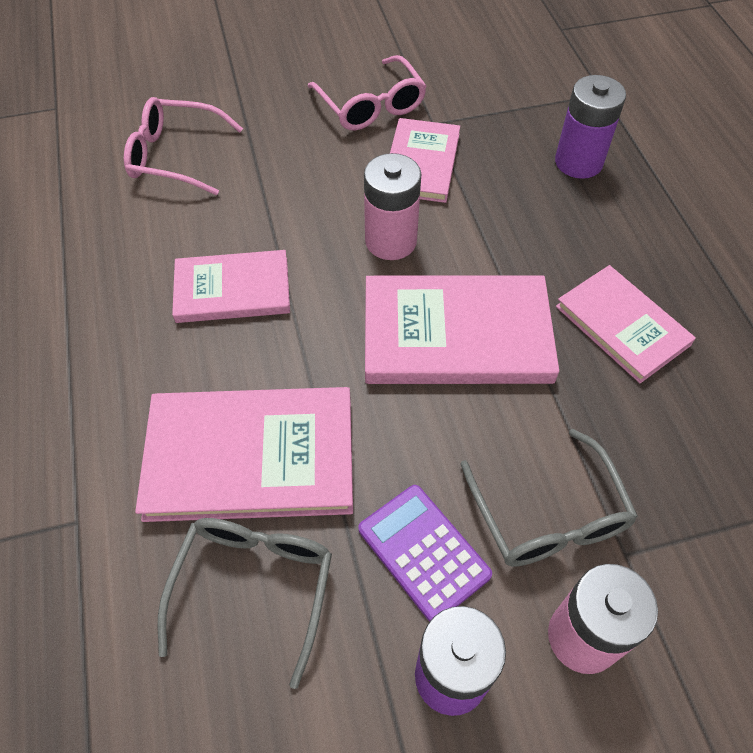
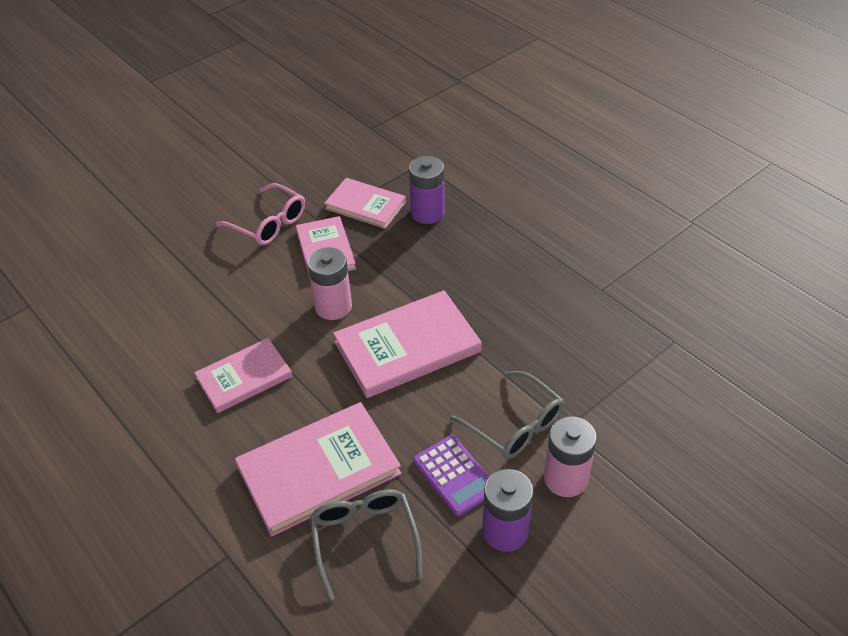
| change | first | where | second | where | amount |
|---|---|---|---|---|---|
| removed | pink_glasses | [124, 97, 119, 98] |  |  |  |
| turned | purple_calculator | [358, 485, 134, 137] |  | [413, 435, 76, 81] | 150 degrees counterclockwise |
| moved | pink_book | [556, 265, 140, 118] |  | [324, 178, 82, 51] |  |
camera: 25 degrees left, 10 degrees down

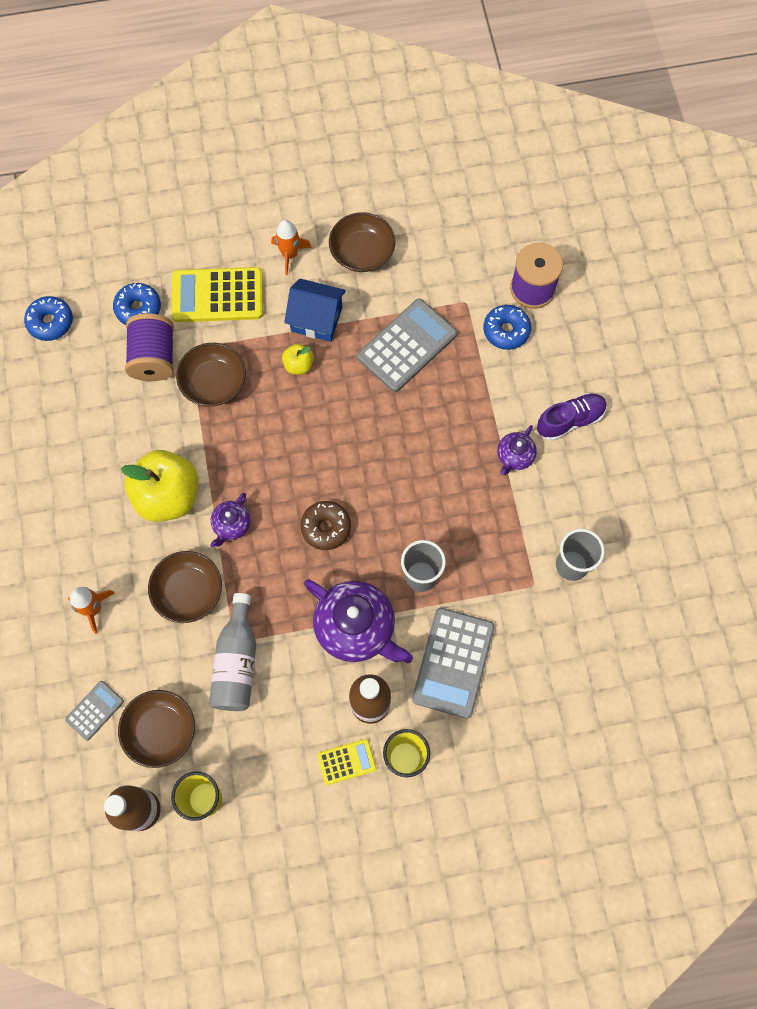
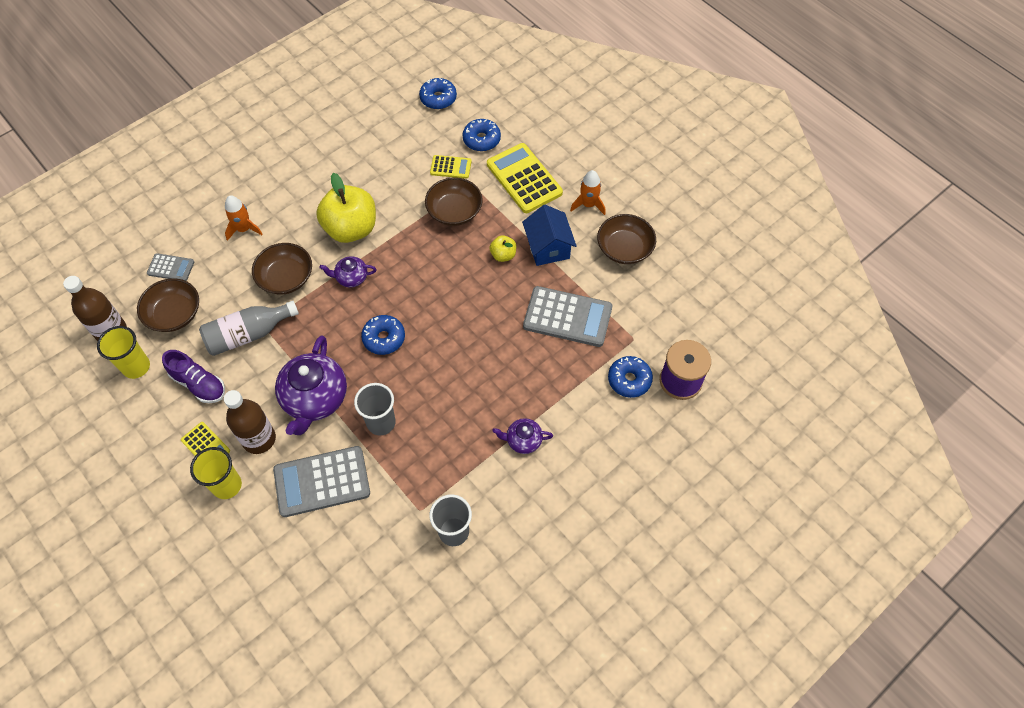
| change | first | where | second | where | amount |
|---|---|---|---|---|---|
| replaced | purple_spool | [125, 313, 49, 68] | yellow_calculator | [430, 155, 42, 24] |  |
| recoloured | brown_donut | [300, 501, 51, 49] | blue_donut | [361, 315, 44, 40] |  |
| moved | purple_shoe | [537, 393, 70, 48] |  | [162, 350, 63, 53] |  |
camera: 60 degrees right, 10 degrees down

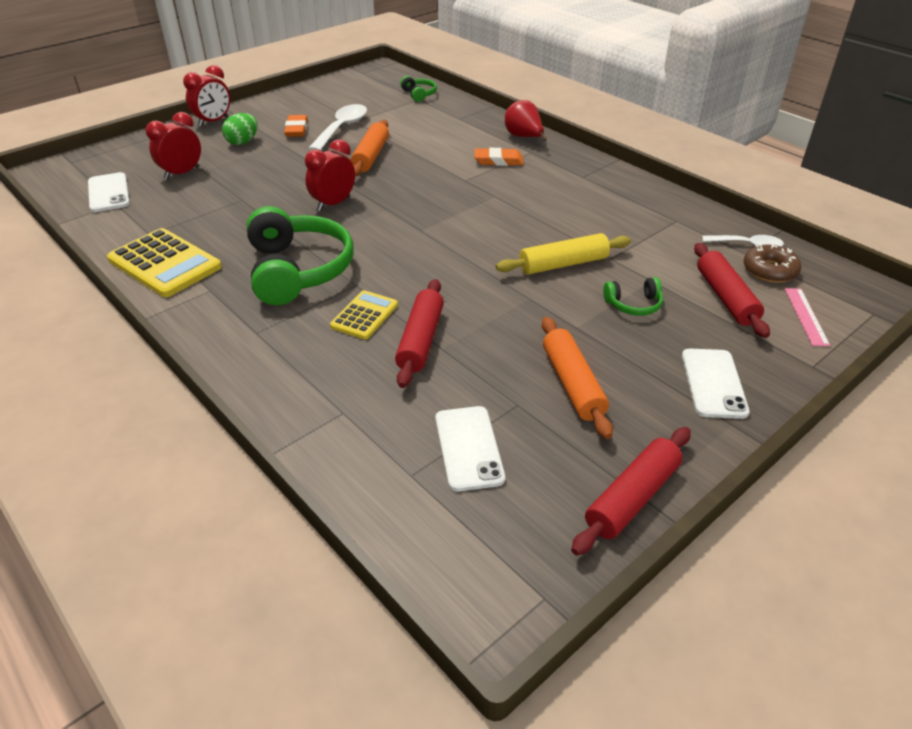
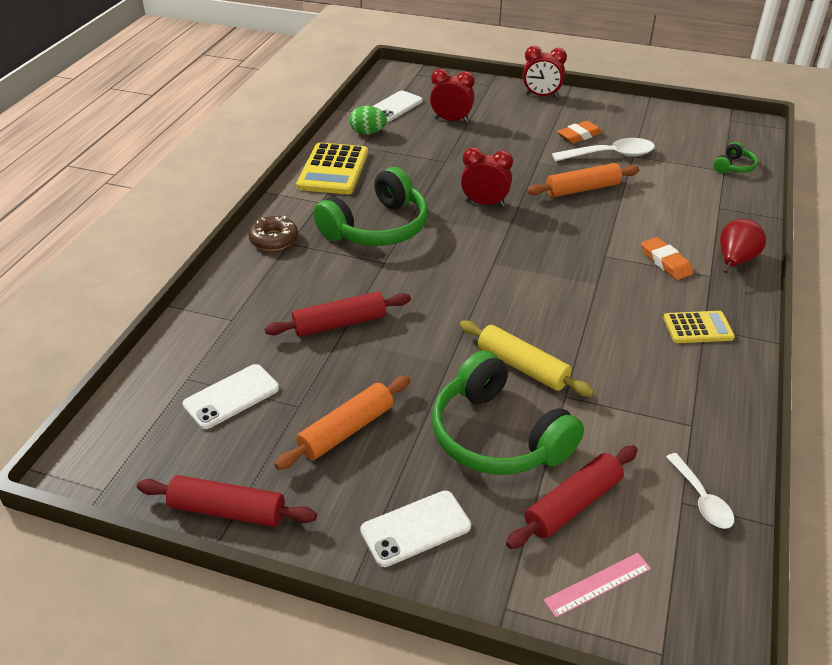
| change | first | where | second | where | amount |
|---|---|---|---|---|---|
| moved | green_egg | [222, 113, 36, 32] |  | [349, 106, 38, 29] |  |
| moved | yellow_calculator | [330, 290, 68, 50] |  | [663, 311, 72, 32] |  |
| resized | green_headphones | [603, 277, 60, 39] |  | [432, 350, 152, 125] | x2.22 |
| moved | brown_donut | [744, 243, 57, 40] |  | [248, 216, 50, 35] |  |
camera: 60 degrees right, 0 degrees up

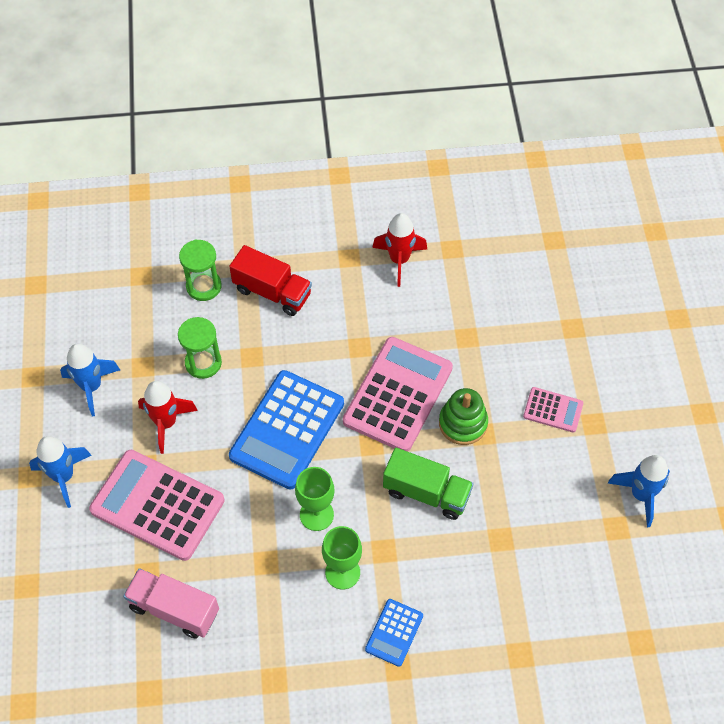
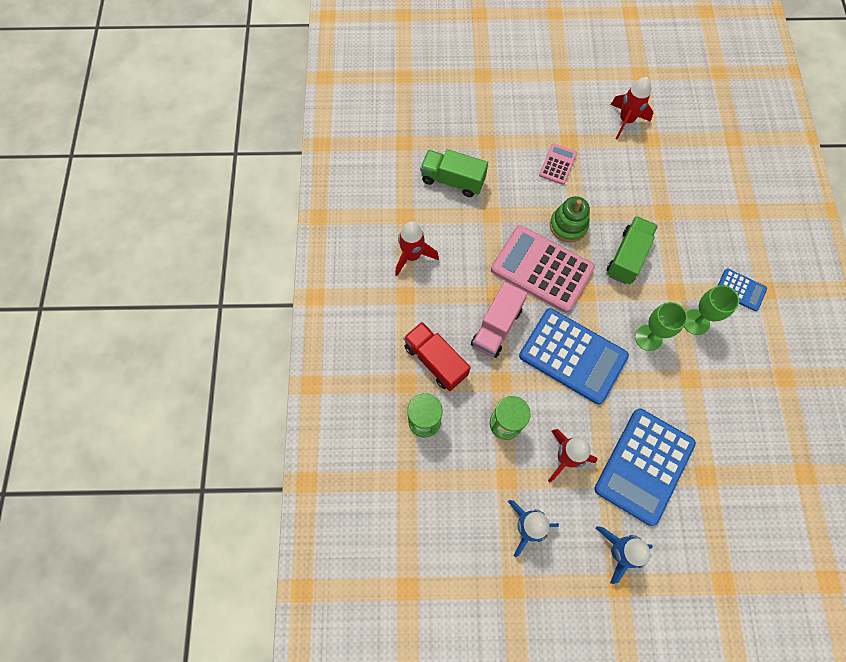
| change | first | where | second | where | amount |
|---|---|---|---|---|---|
| recoloured | pink_calculator | [89, 450, 135, 111] | blue_calculator | [594, 409, 102, 117] |  |
| moved | pink_truck | [123, 568, 96, 71] |  | [471, 282, 57, 76] |  |
| turned | red_truck | [229, 245, 83, 71] |  | [404, 322, 67, 69] | 75 degrees counterclockwise |
| recoloured | blue_rocket | [608, 455, 62, 72] | red_rocket | [610, 77, 43, 63] |  |
| added |  |  | green_truck | [420, 149, 68, 48] |  |
camera: 85 degrees left, 10 degrees up

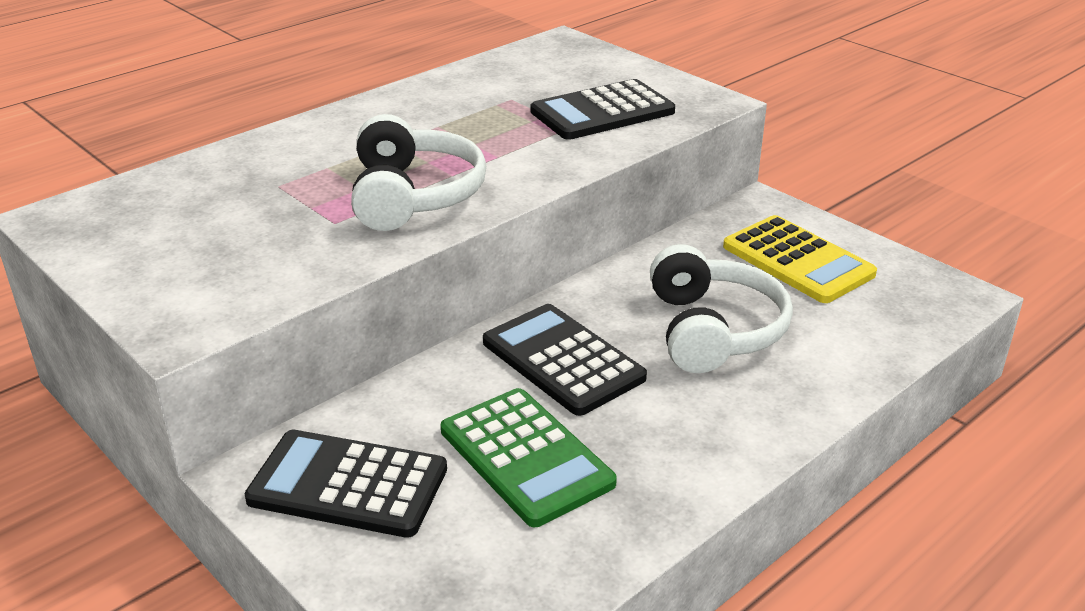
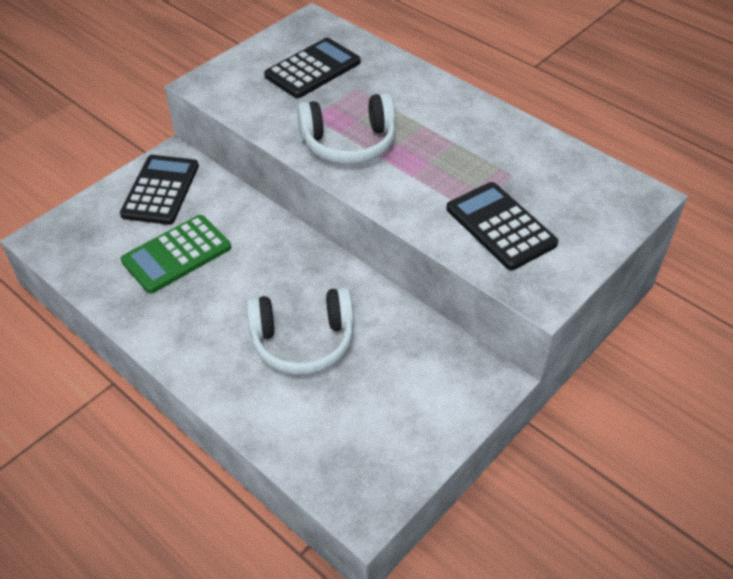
| change | first | where | second | where | amount |
|---|---|---|---|---|---|
| moved | black_calculator | [483, 304, 164, 112] |  | [264, 38, 97, 60] |  |
| removed | yellow_calculator | [723, 215, 154, 88] |  |  |  |
camera: 85 degrees right, 15 degrees up

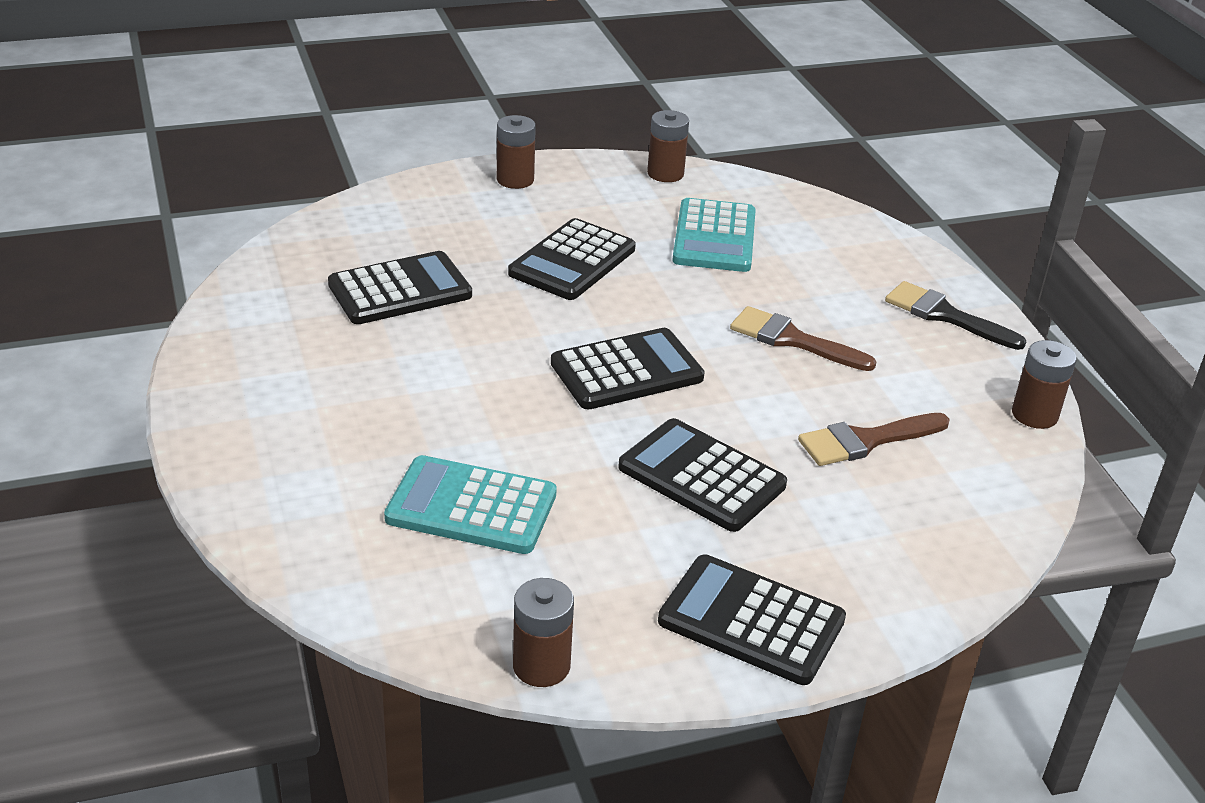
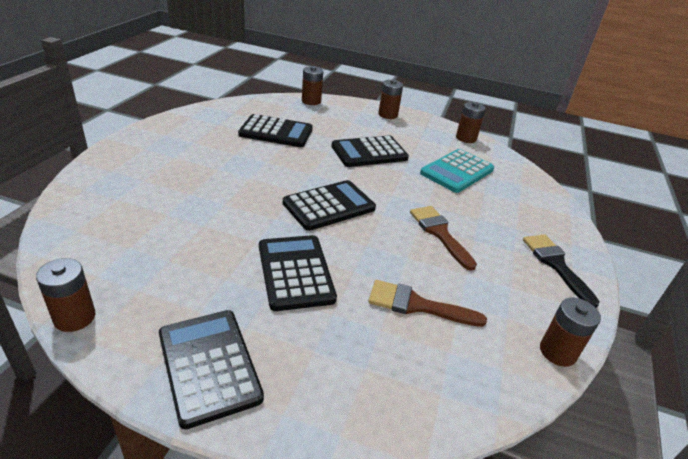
| change | first | where | second | where | amount |
|---|---|---|---|---|---|
| removed | turquoise_calculator | [384, 455, 173, 99] |  |  |  |
| turned | black_calculator | [551, 328, 154, 81] |  | [283, 180, 93, 51] | 45 degrees counterclockwise |
| added |  |  | brown_battery | [302, 66, 21, 39] |  |
camera: 35 degrees right, 0 degrees up

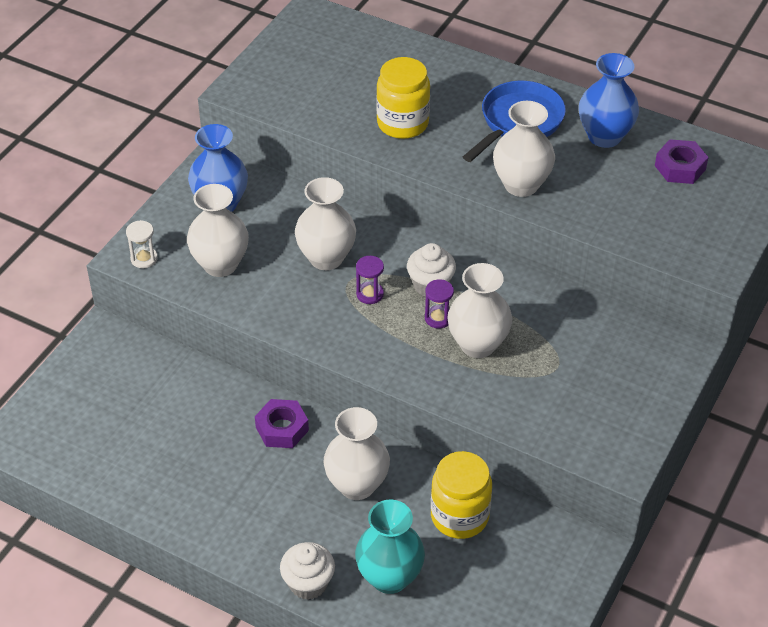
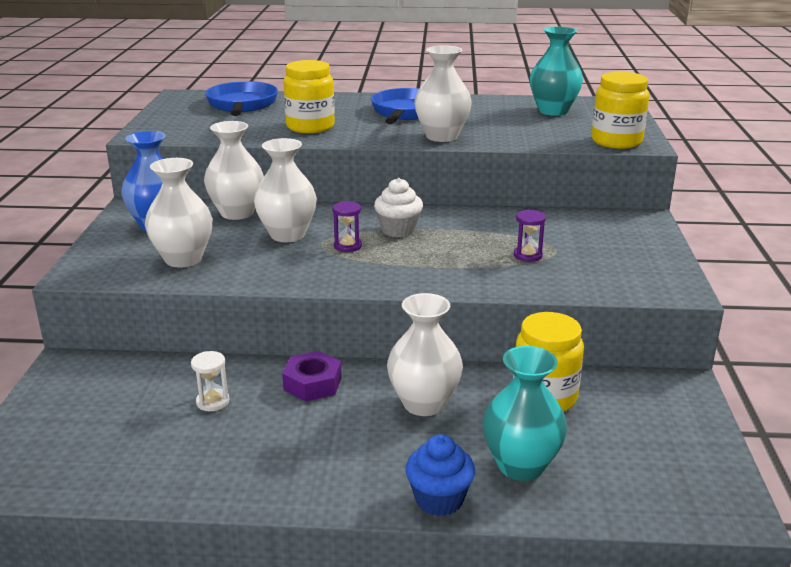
| change | first | where | second | where | amount |
|---|---|---|---|---|---|
| moved | white_hourglass | [126, 220, 32, 48] |  | [191, 351, 38, 60] |  |
| recoloured | white_cupcake | [280, 542, 55, 58] | blue_cupcake | [405, 434, 70, 82] |  |
| moved | purple_hourglass | [425, 279, 29, 49] |  | [514, 210, 32, 52] |  |
| moved | white_vase | [448, 263, 64, 95] |  | [204, 121, 60, 99] |  |
| removed | blue_vase | [579, 53, 60, 95] |  |  |  |
| replaced | purple_nut | [655, 139, 54, 45] | turquoise_vase | [530, 27, 53, 89] |  |
| added |  |  | blue_pan | [205, 81, 73, 35] |  |
| added |  |  | yellow_jar | [591, 72, 58, 77] |  |
camera: 25 degrees left, 20 degrees down

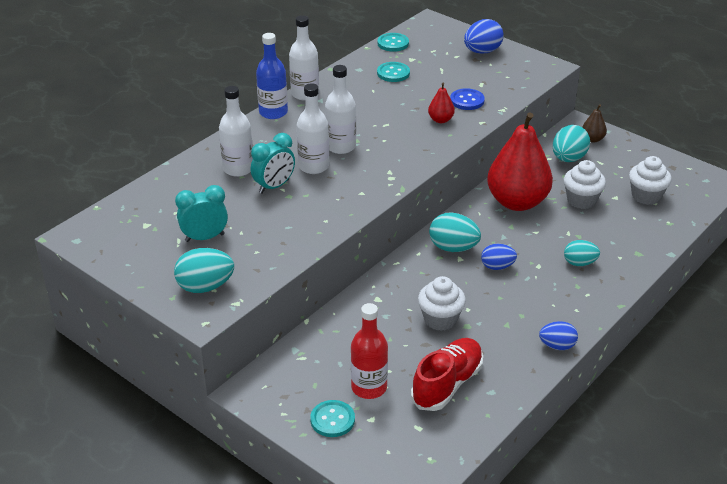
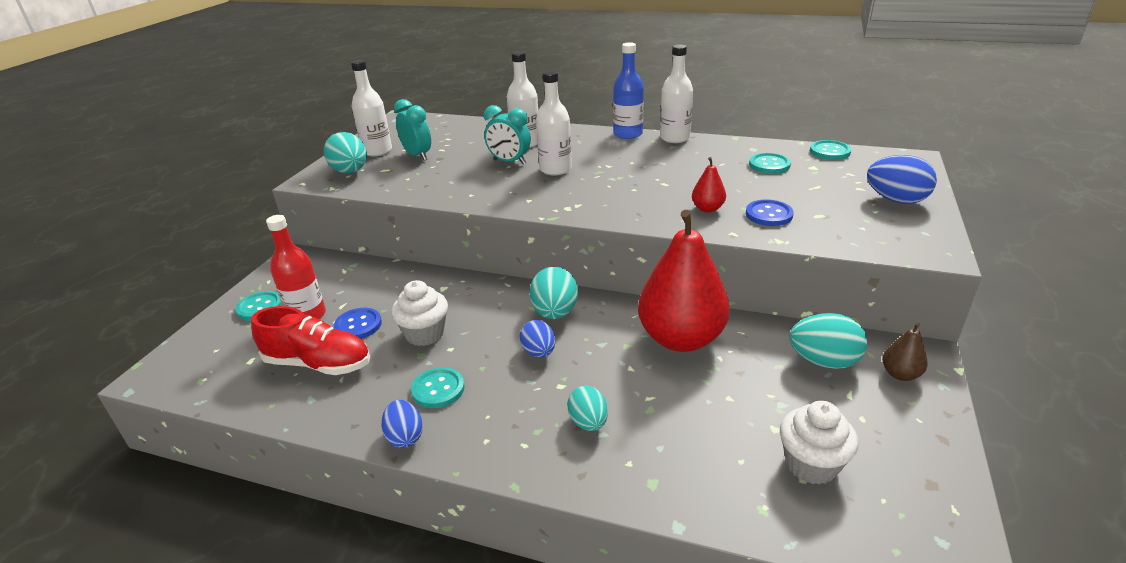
| change | first | where | second | where | amount |
|---|---|---|---|---|---|
| moved | white_bottle | [325, 65, 31, 89] |  | [351, 60, 41, 96] |  |
| removed | white_cupcake | [564, 160, 42, 49] |  |  |  |
| added |  |  | blue_button | [334, 308, 48, 31] |  |
| added |  |  | turquoise_button | [411, 367, 54, 41] |  |
camera: 70 degrees right, 5 degrees down

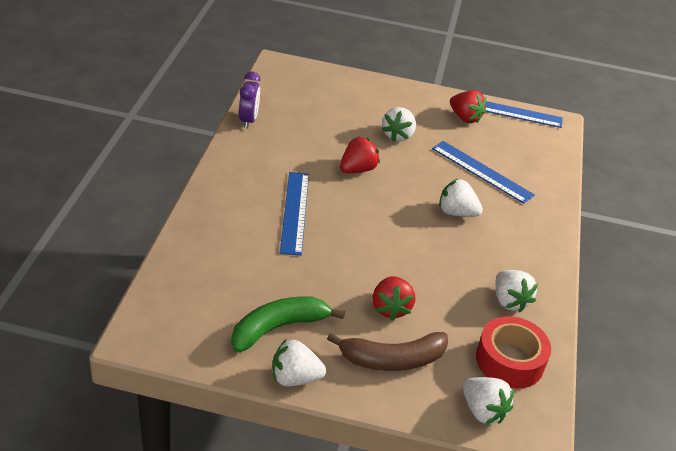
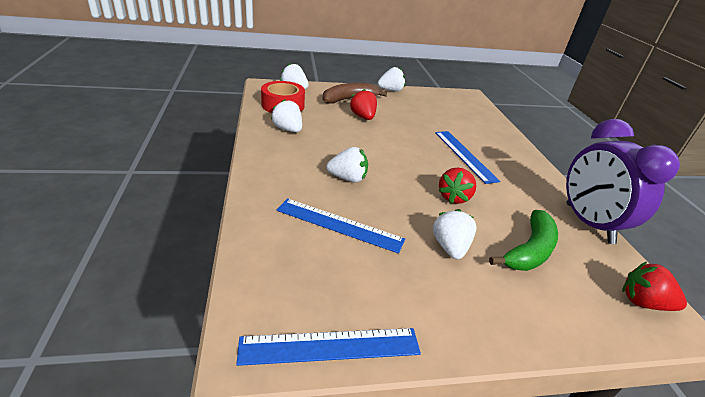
| change | first | where | second | where | amount |
|---|---|---|---|---|---|
| moved | green_banana | [231, 296, 114, 57] |  | [489, 210, 69, 61] |  |
| resized | purple_clock | [239, 72, 22, 57] |  | [566, 119, 114, 125] | x1.95 |
| moved | red_strawberry | [450, 90, 36, 33] |  | [622, 261, 65, 50] |  |
camera: 160 degrees right, 5 degrees down

